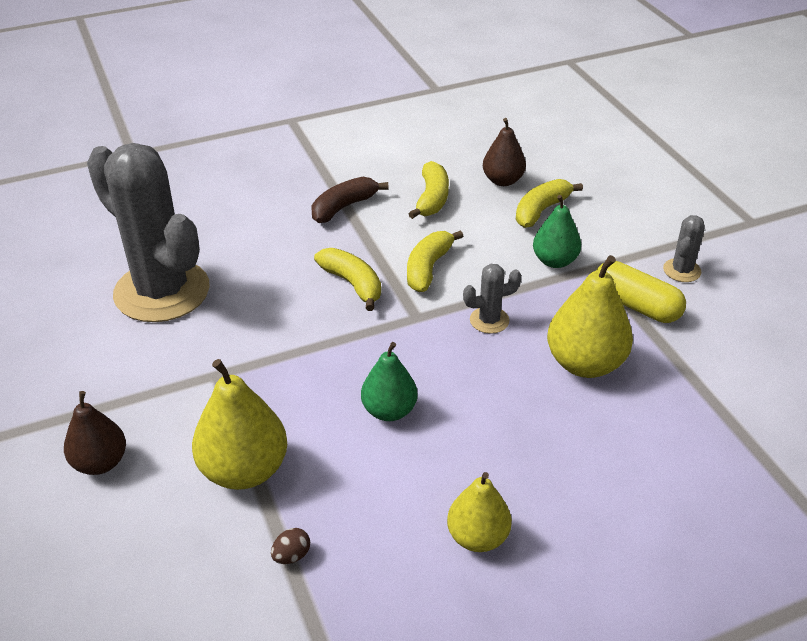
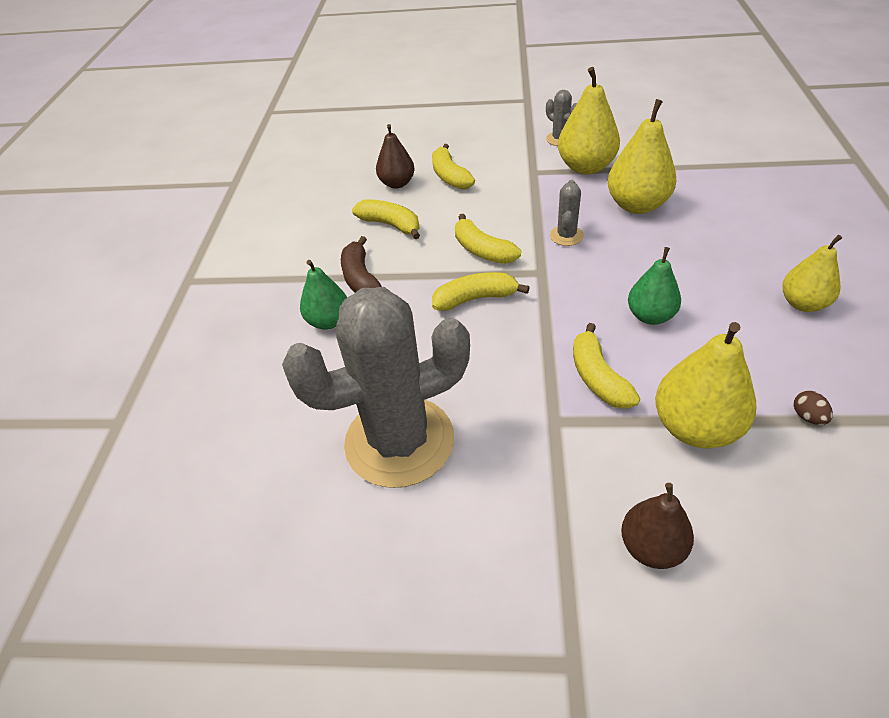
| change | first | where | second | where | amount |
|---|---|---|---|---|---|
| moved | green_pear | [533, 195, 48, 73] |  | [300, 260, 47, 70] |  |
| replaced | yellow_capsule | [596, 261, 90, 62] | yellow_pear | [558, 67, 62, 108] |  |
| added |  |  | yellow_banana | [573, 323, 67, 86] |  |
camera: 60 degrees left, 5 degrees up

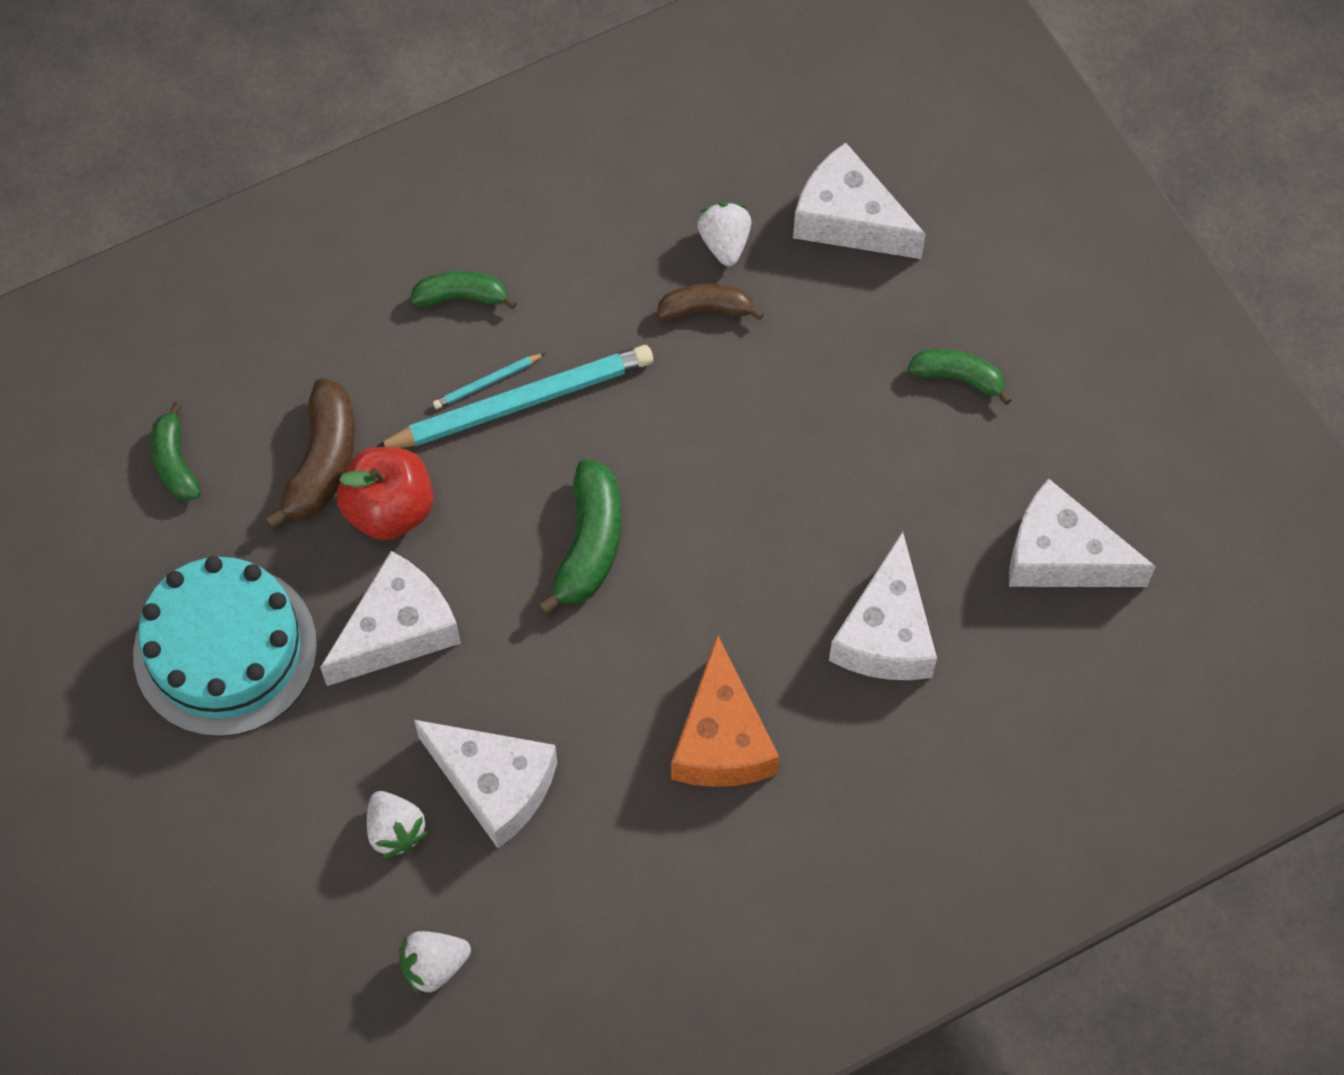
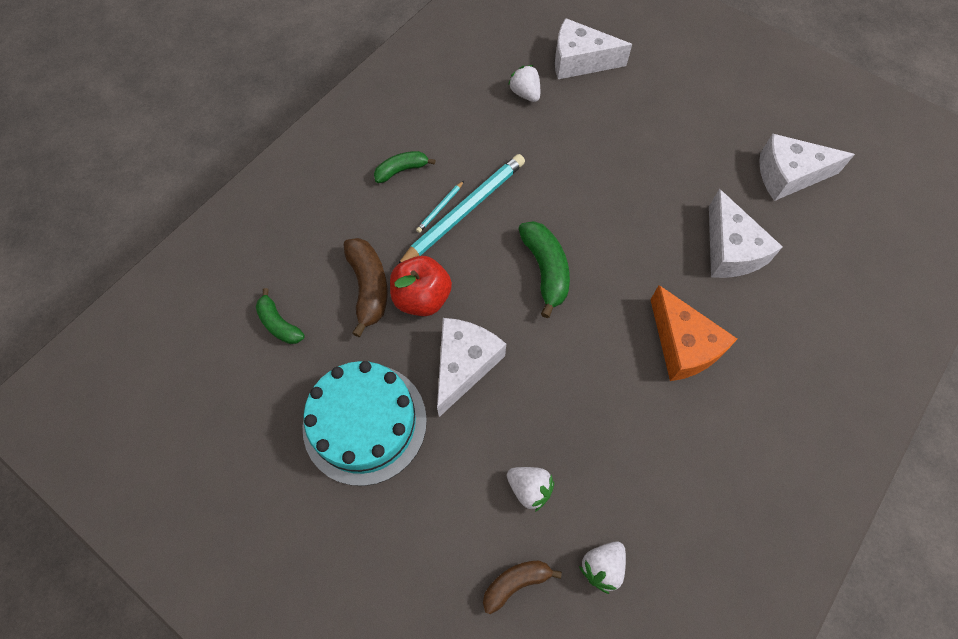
| change | first | where | second | where | amount |
|---|---|---|---|---|---|
| removed | white_cheese | [414, 720, 143, 128] |  |  |  |
| moved | brown_banana | [657, 284, 107, 37] |  | [483, 560, 79, 54] |  |
| removed | green_banana | [908, 349, 104, 56] |  |  |  |
camera: 25 degrees left, 0 degrees up

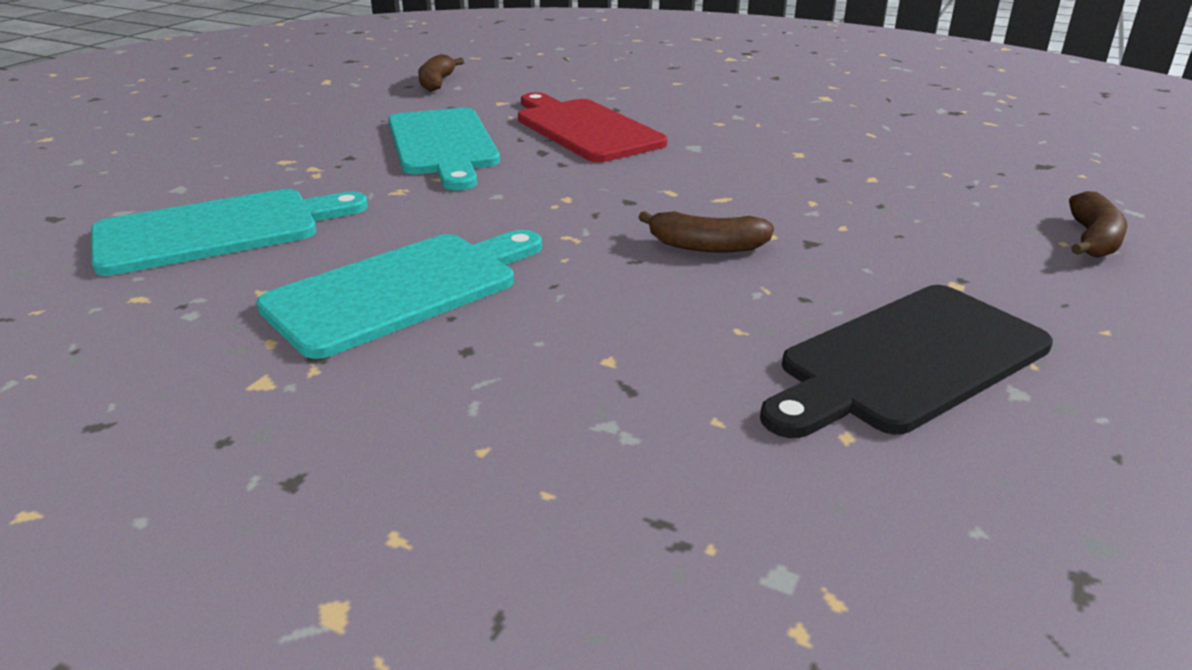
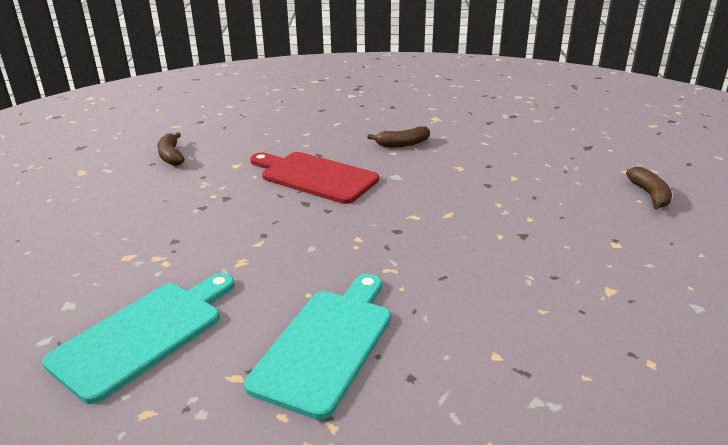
| change | first | where | second | where | amount |
|---|---|---|---|---|---|
| removed | turquoise_cutting_board | [388, 108, 112, 82] |  |  |  |
| moved | brown_banana | [638, 211, 136, 42] |  | [367, 126, 63, 21] |  |
| removed | black_cutting_board | [760, 285, 293, 153] |  |  |  |
camera: 25 degrees left, 0 degrees up

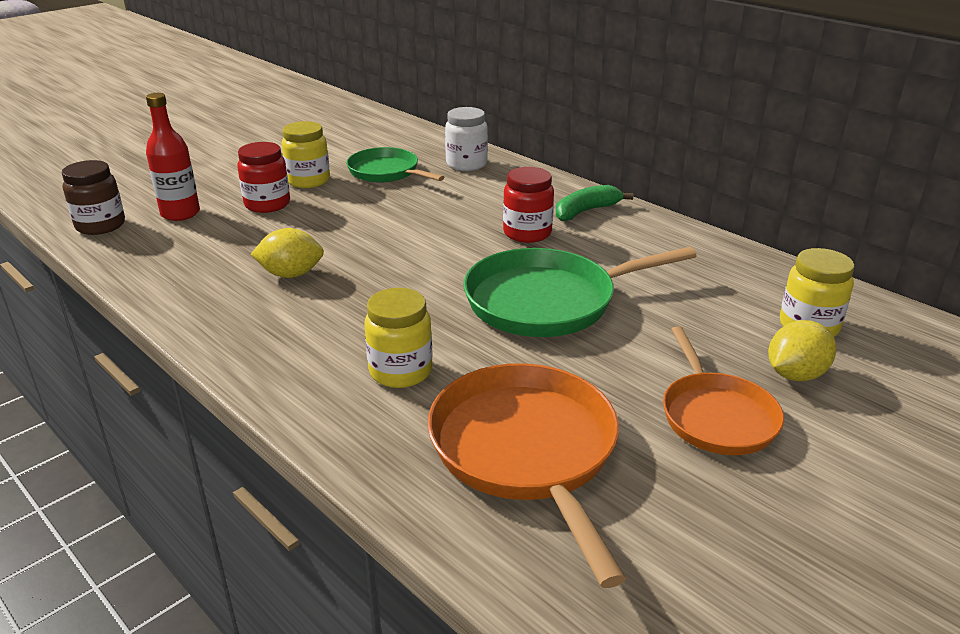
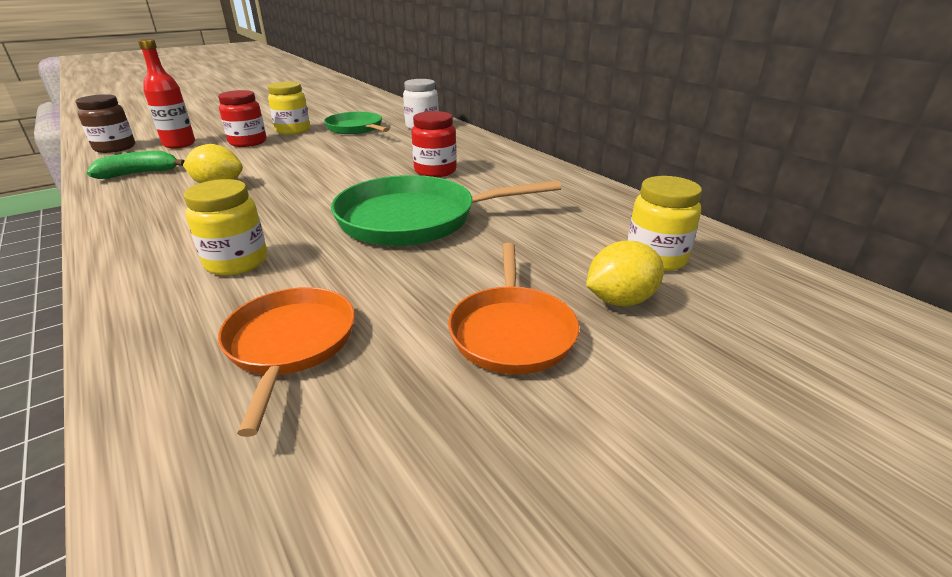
| change | first | where | second | where | amount |
|---|---|---|---|---|---|
| resized | orange_pan | [428, 363, 198, 225] |  | [218, 287, 137, 150] | x0.64 |
| moved | green_banana | [556, 185, 77, 36] |  | [87, 151, 98, 28] |  |
camera: 10 degrees right, 0 degrees up

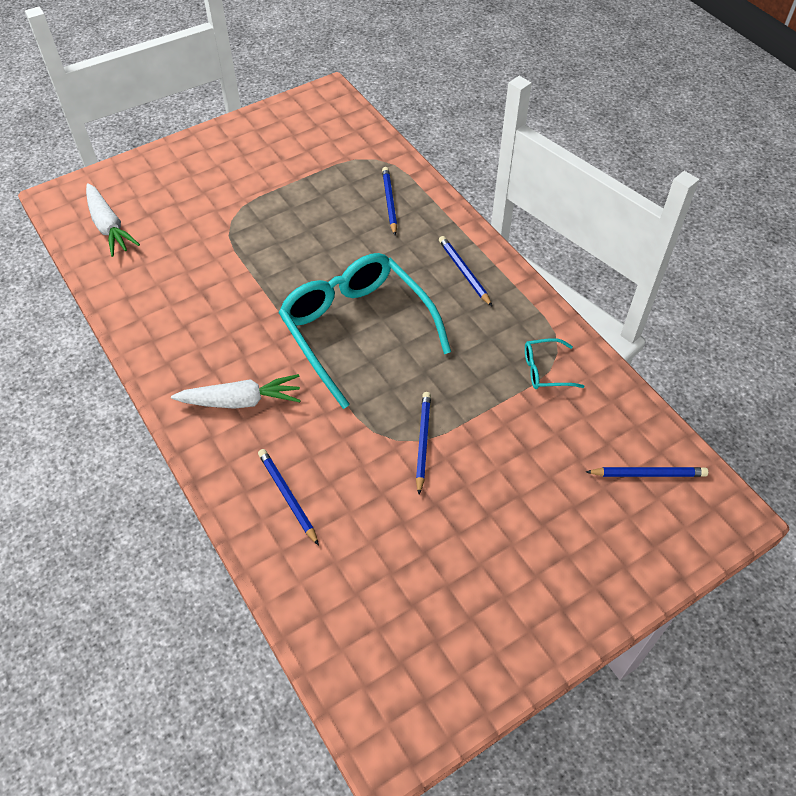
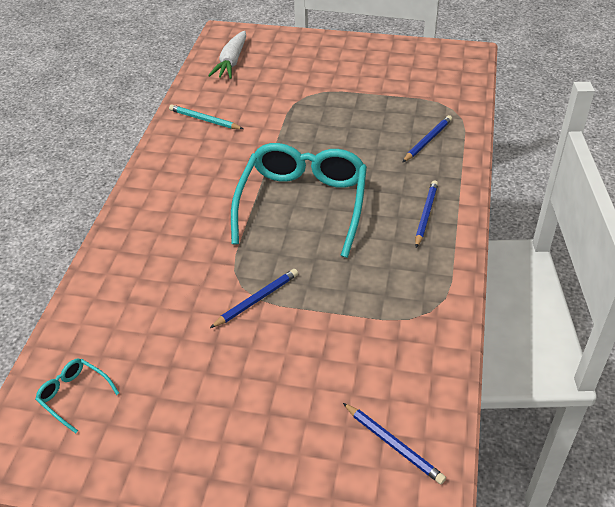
| change | first | where | second | where | amount |
|---|---|---|---|---|---|
| removed | white_carrot | [171, 374, 130, 35] |  |  |  |
| removed | blue_pencil | [258, 449, 61, 97] |  |  |  |
| moved | turquoise_glasses | [525, 338, 60, 51] |  | [35, 359, 84, 74] |  |
| added |  |  | turquoise_pencil | [169, 105, 74, 24] |  |
camera: 45 degrees right, 10 degrees down

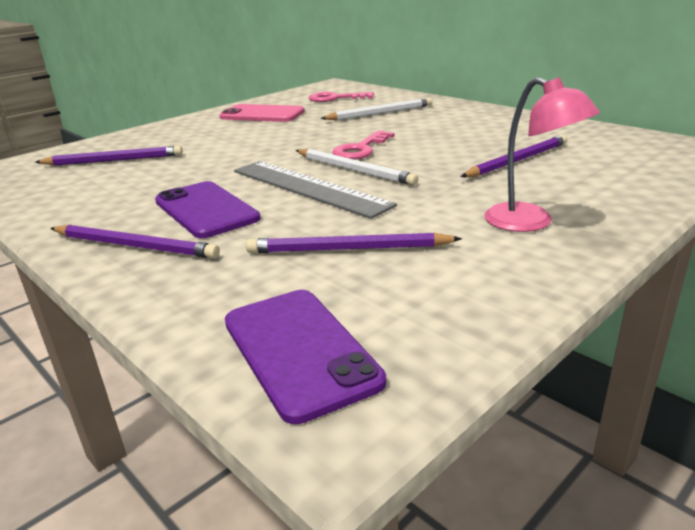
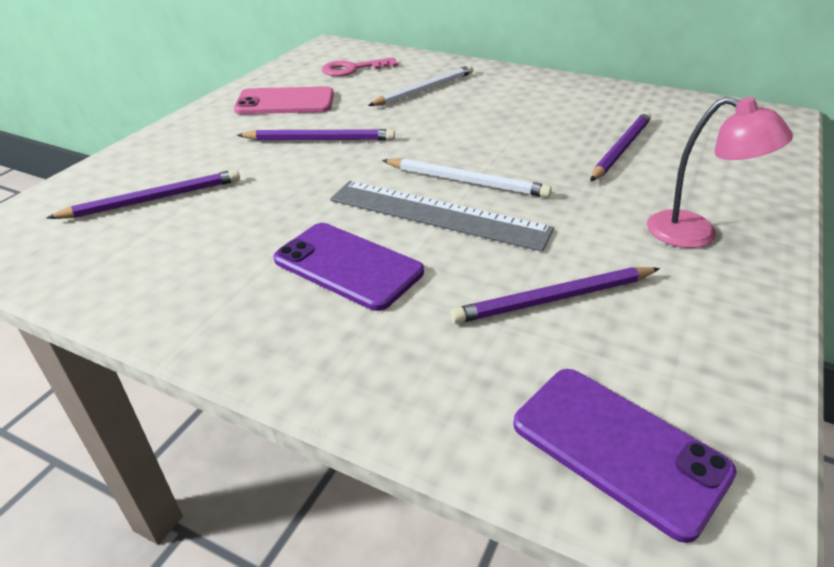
| change | first | where | second | where | amount |
|---|---|---|---|---|---|
| moved | purple_pencil | [50, 225, 170, 34] |  | [237, 129, 158, 11] |  |
| removed | pink_key | [332, 130, 63, 30] |  |  |  |
camera: 20 degrees left, 10 degrees up

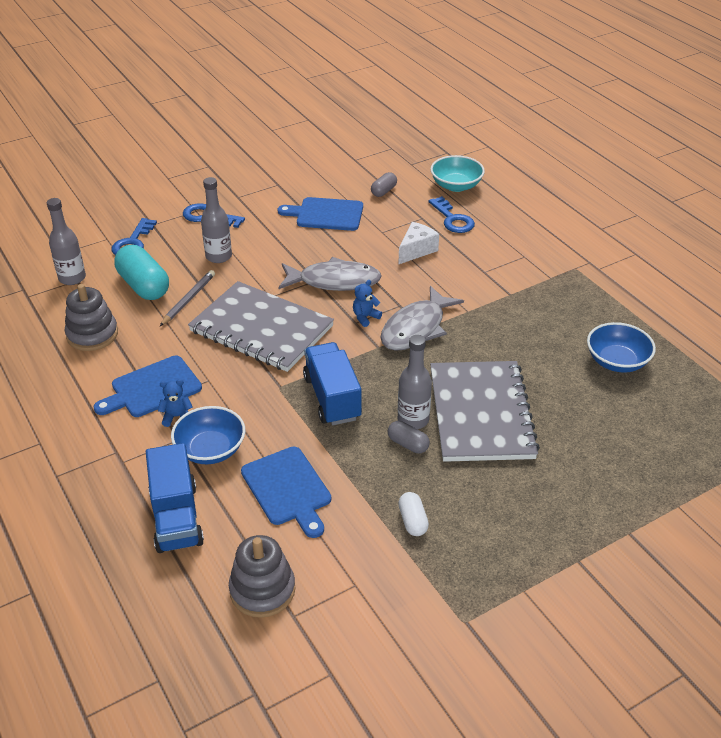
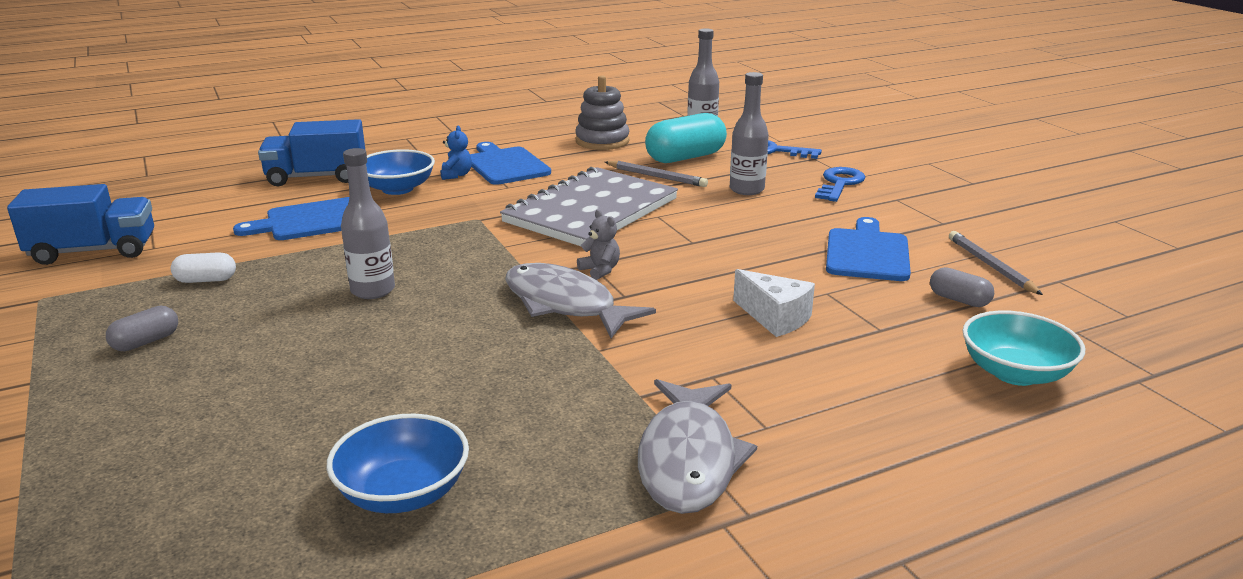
| change | first | where | second | where | amount |
|---|---|---|---|---|---|
| removed | grey_stacking_toy | [229, 535, 66, 83] |  |  |  |
| moved | grey_fish | [278, 257, 104, 34] |  | [638, 379, 119, 135] |  |
| moved | blue_truck | [303, 342, 59, 83] |  | [7, 184, 147, 81] |  |
| recoloured | blue_teddy_bear | [353, 280, 29, 47] | grey_teddy_bear | [577, 210, 43, 70] |  |
| moved | grey_capsule | [388, 421, 42, 32] |  | [106, 306, 72, 45] |  |
| removed | blue_key | [429, 196, 46, 37] |  |  |  |
| removed | grey_notebook | [430, 361, 110, 101] |  |  |  |
| added |  |  | grey_pencil | [949, 231, 94, 64] |  |
camera: 95 degrees right, 15 degrees down

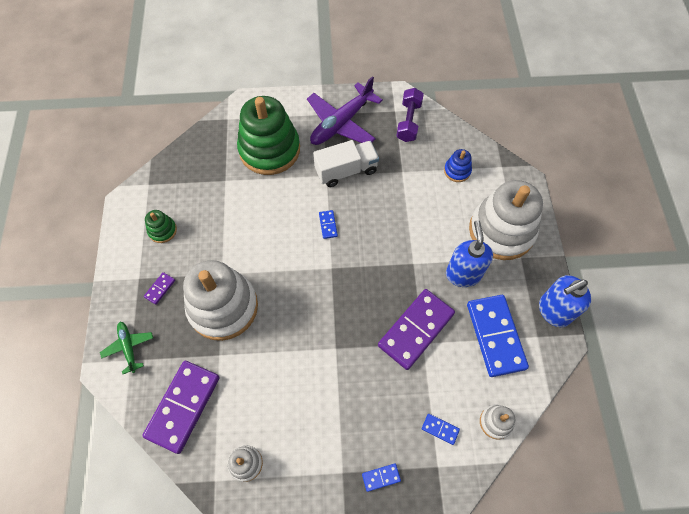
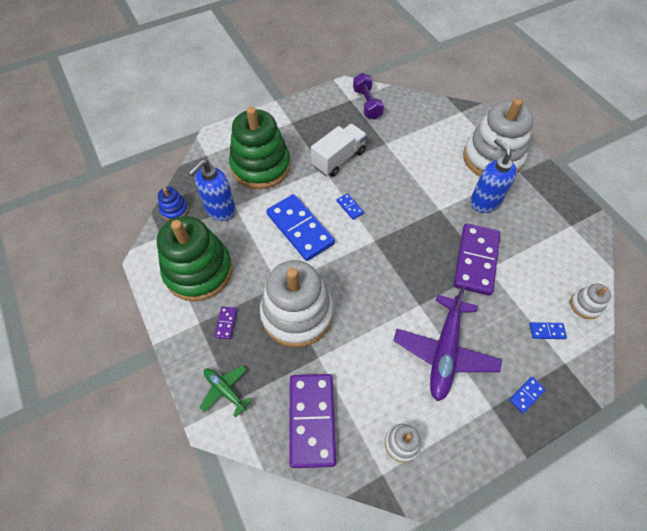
| change | first | where | second | where | amount |
|---|---|---|---|---|---|
| resized | green_stacking_toy | [145, 210, 32, 33] |  | [157, 216, 76, 85] | x2.31 |
| moved | purple_plane | [307, 76, 76, 69] |  | [393, 287, 109, 114] |  |
| moved | blue_stacking_toy | [444, 149, 28, 33] |  | [158, 187, 30, 34] |  |
| moved | blue_domino | [467, 295, 62, 82] |  | [266, 194, 69, 67] |  |
| moved | blue_soap_dispenser | [539, 275, 52, 52] |  | [188, 159, 48, 62] |  |
camera: 25 degrees left, 5 degrees down

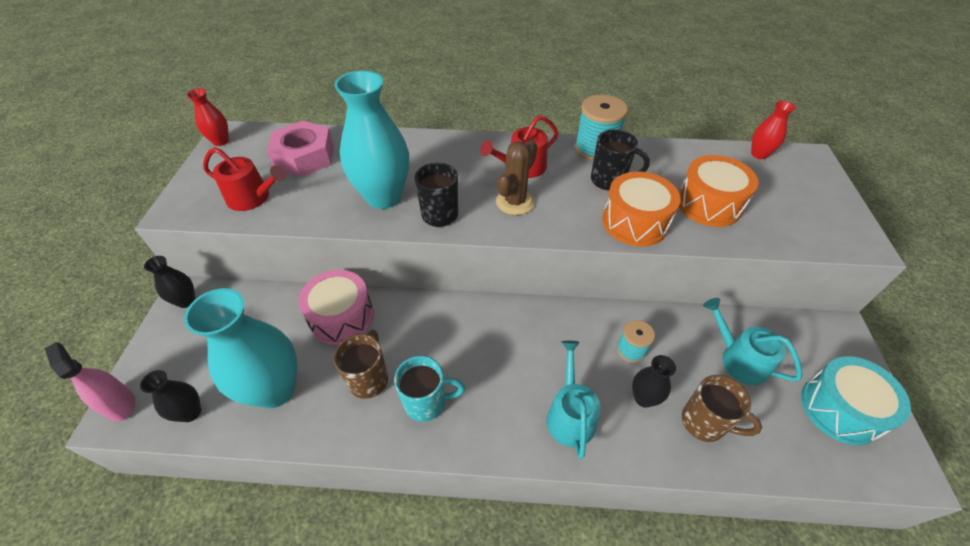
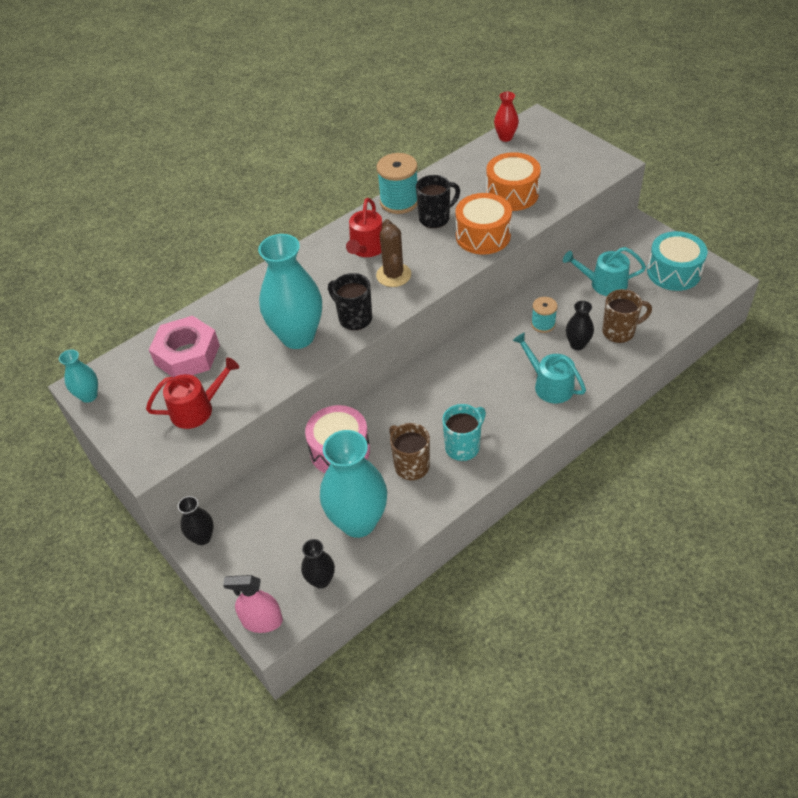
| change | first | where | second | where | amount |
|---|---|---|---|---|---|
| recoloured | red_vase | [187, 88, 42, 58] | turquoise_vase | [59, 349, 39, 54] |  |
camera: 40 degrees left, 0 degrees up

